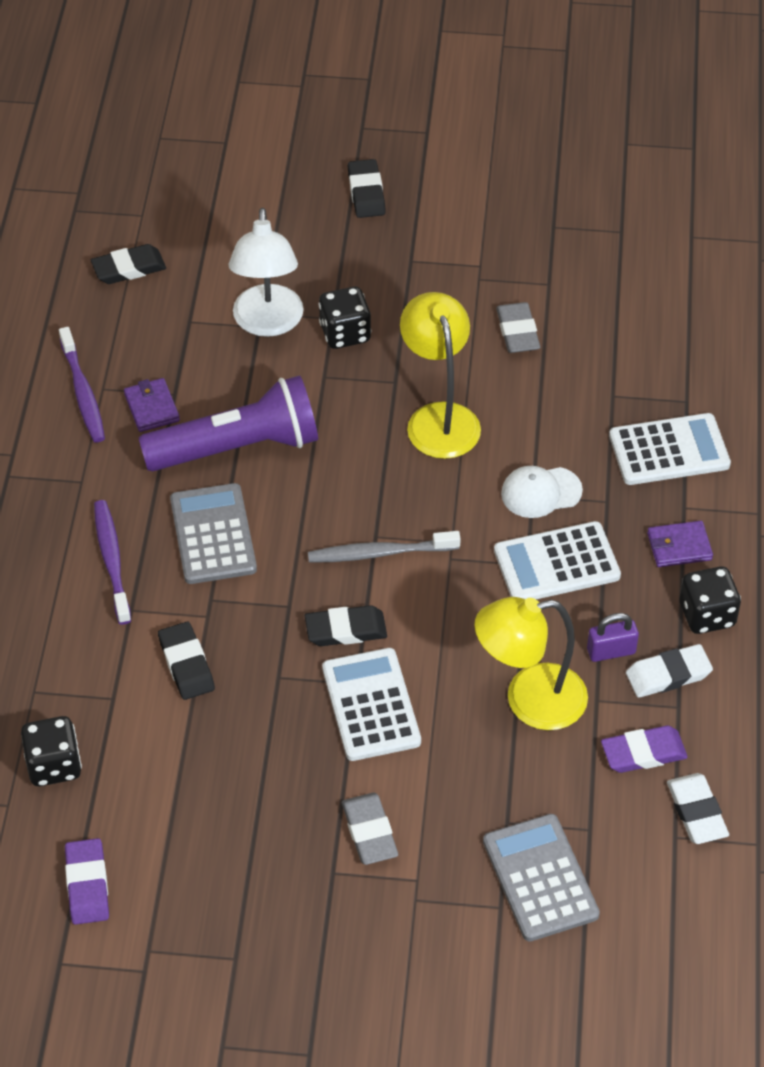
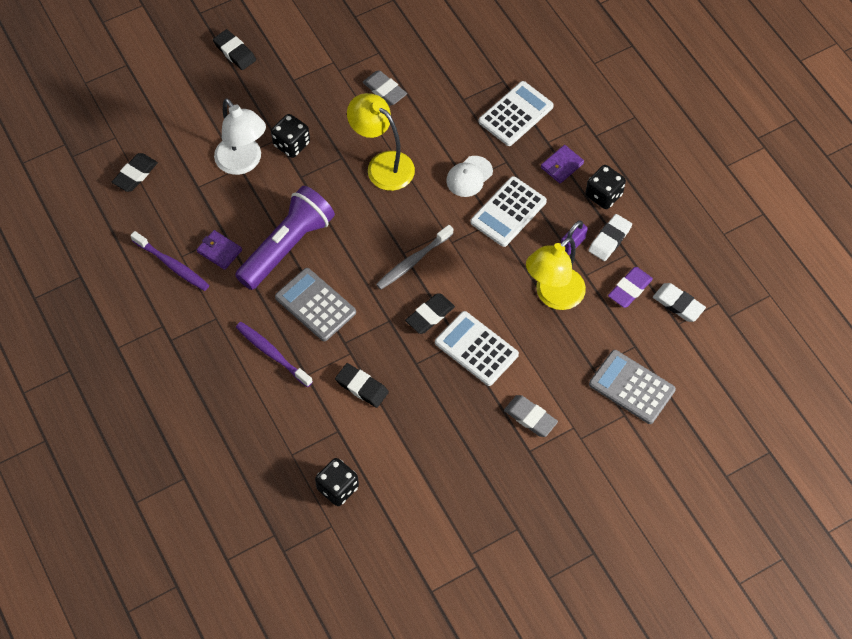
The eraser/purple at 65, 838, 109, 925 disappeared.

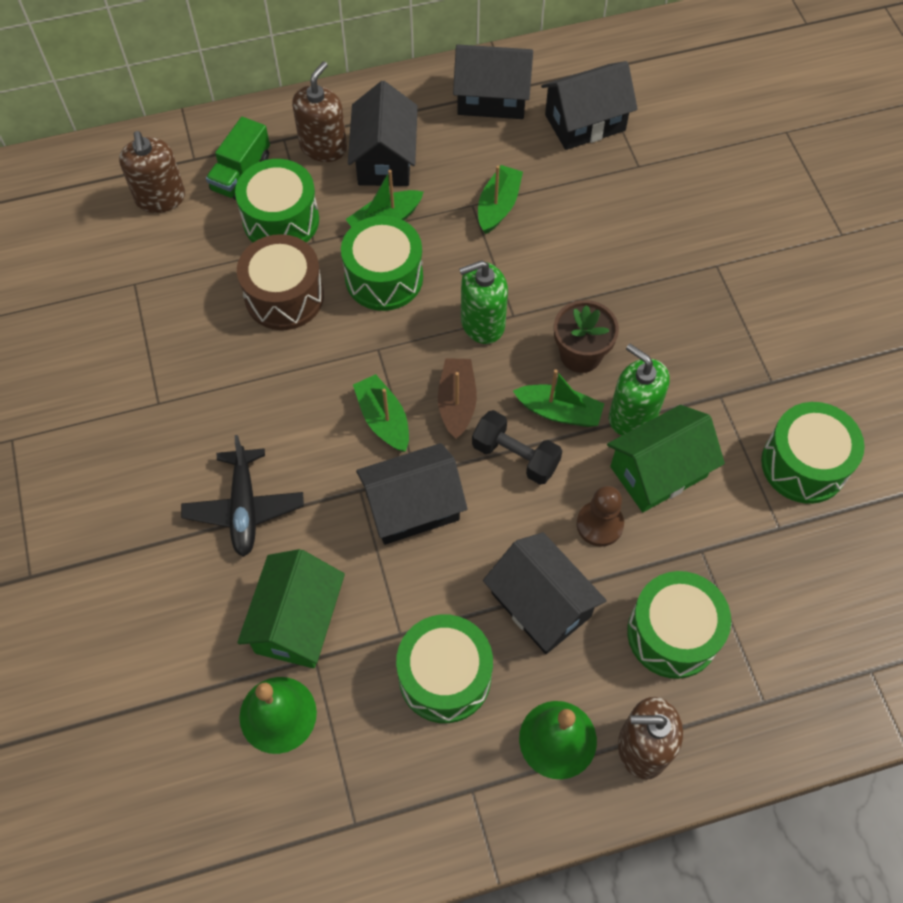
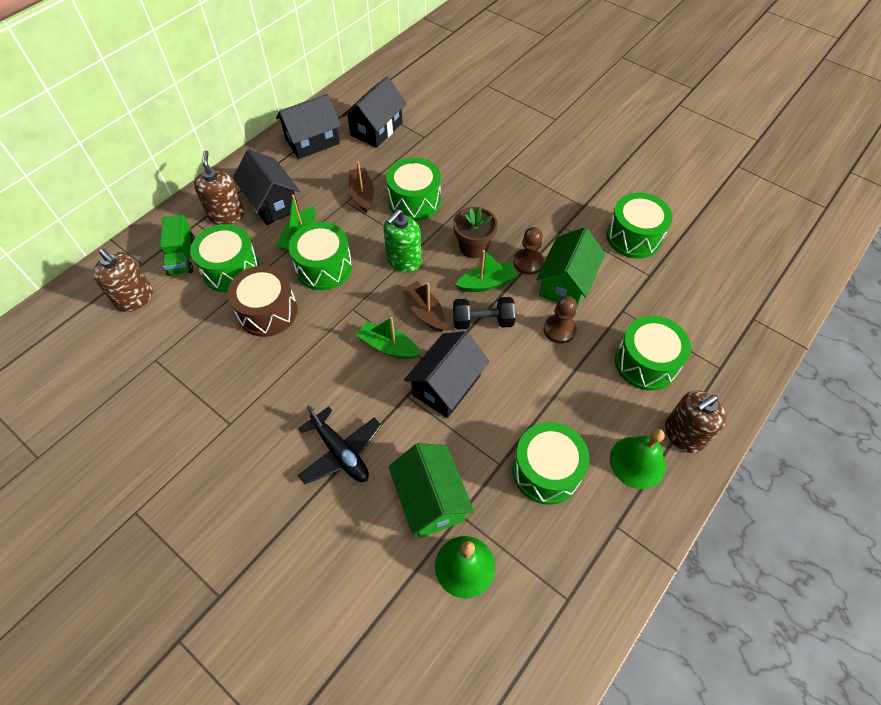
The boat/green at 478, 165, 523, 234 became the boat/brown at 349, 161, 374, 213. The house/black at 483, 532, 607, 654 disappeared. The soap dispenser/green at 609, 344, 670, 435 was replaced by the pawn/brown at 513, 227, 544, 275. The drum/green at 386, 158, 441, 221 appeared.

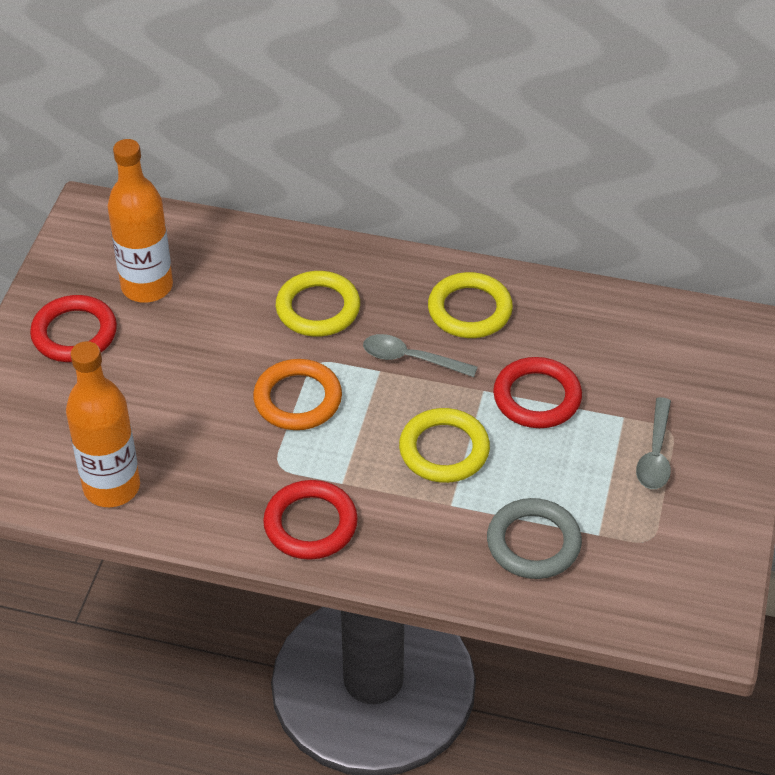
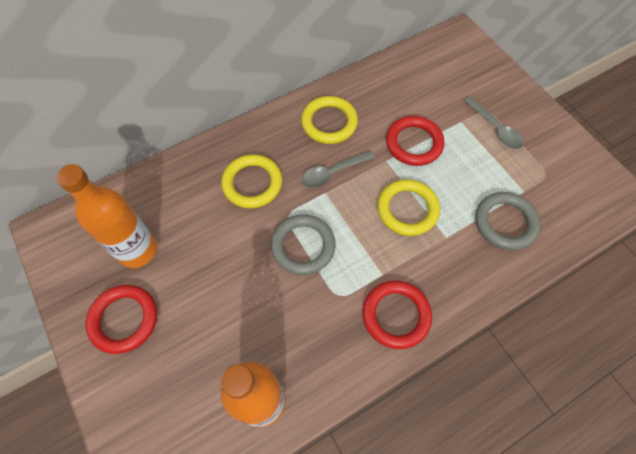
The ring/orange at 253, 359, 342, 430 became the ring/grey at 271, 214, 336, 275.

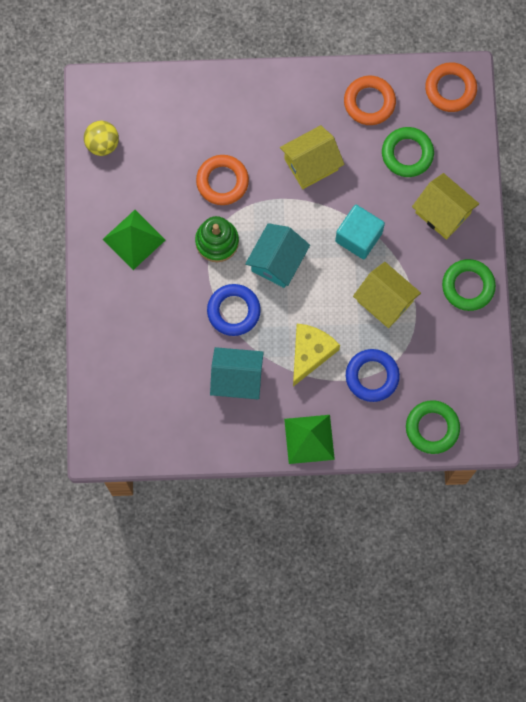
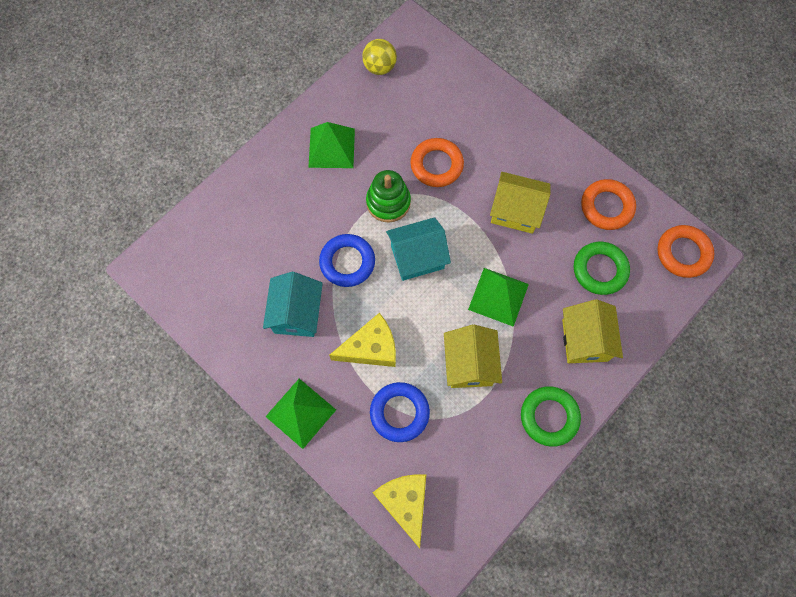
The house/turquoise at 210, 347, 264, 399 turned 45 degrees clockwise. The cube/turquoise at 335, 205, 385, 259 was replaced by the pyramid/green at 468, 268, 529, 327. The ring/green at 406, 400, 460, 454 was replaced by the cheese/yellow at 373, 474, 426, 548.

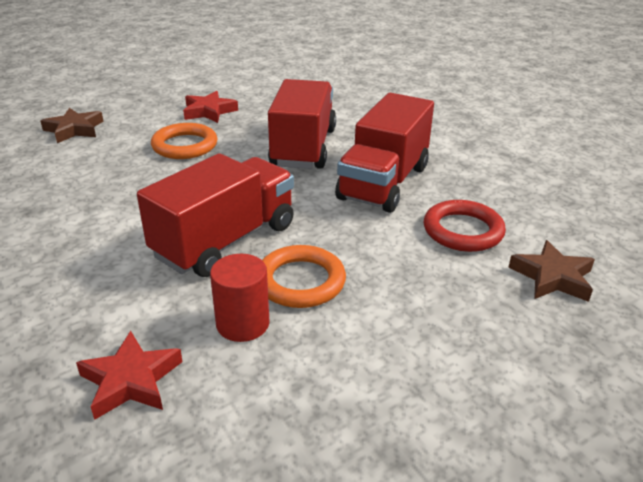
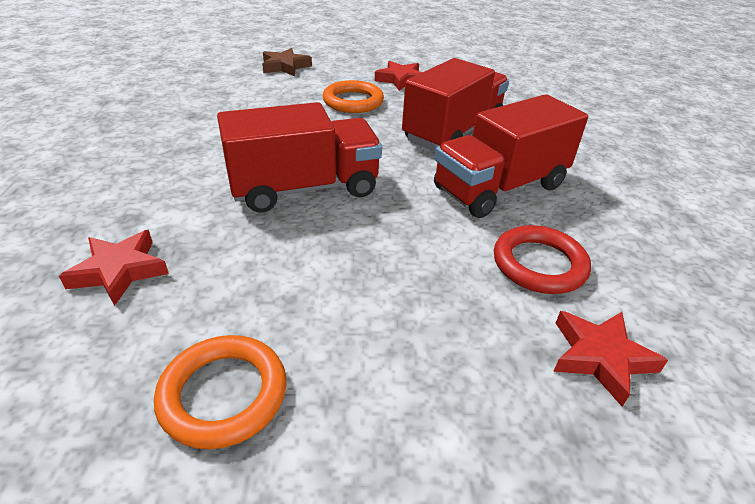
The cylinder/red at 210, 254, 270, 342 disappeared. The ring/orange moved from 262, 245, 346, 308 to 154, 335, 286, 449. The star/brown at 509, 240, 595, 302 became the star/red at 553, 311, 668, 407.

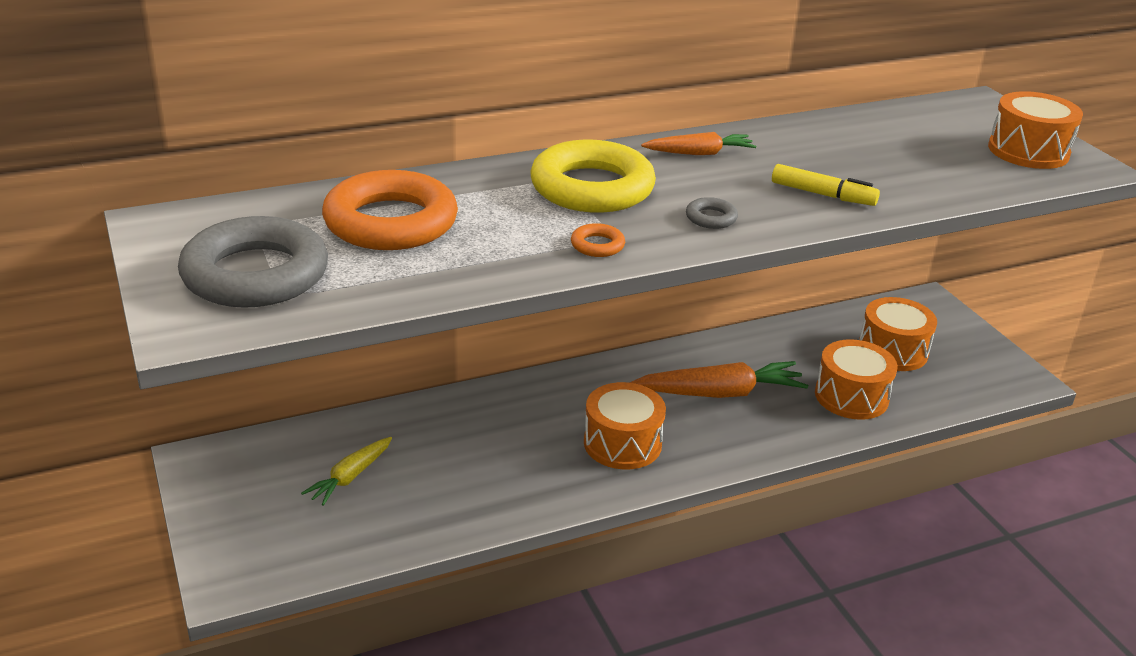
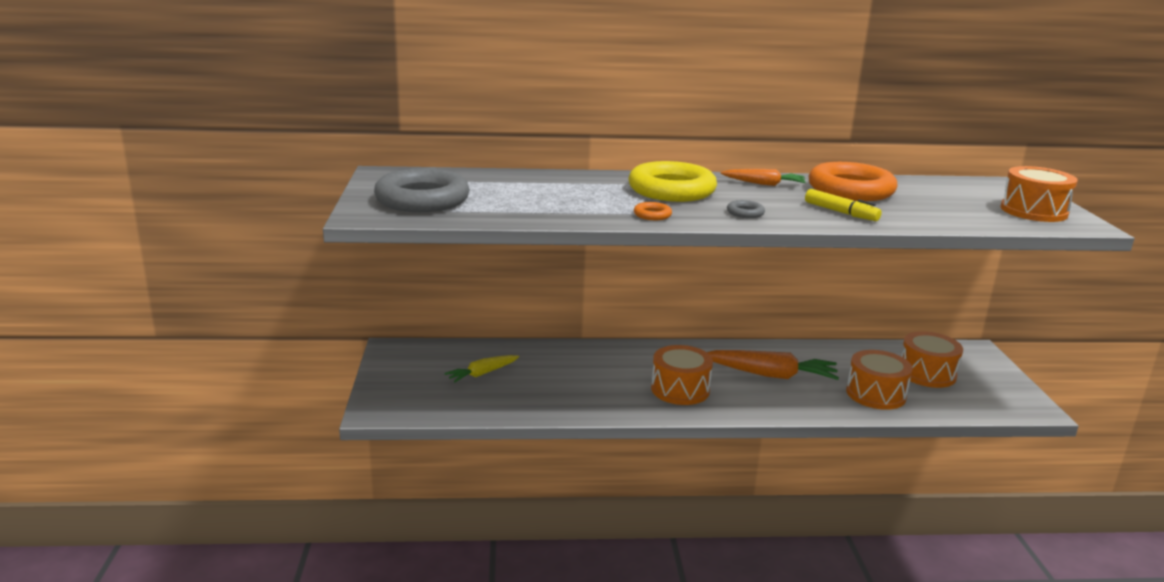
The ring/orange moved from 322, 170, 458, 250 to 809, 162, 898, 201.

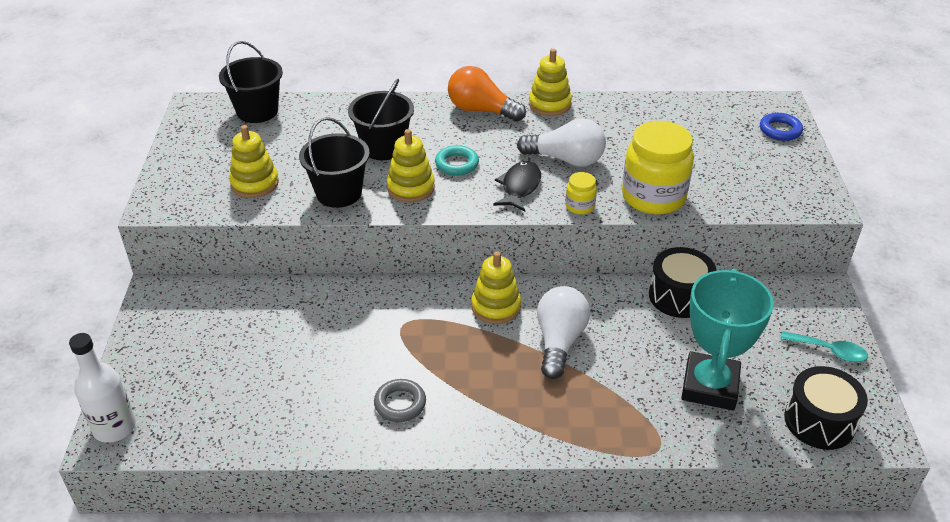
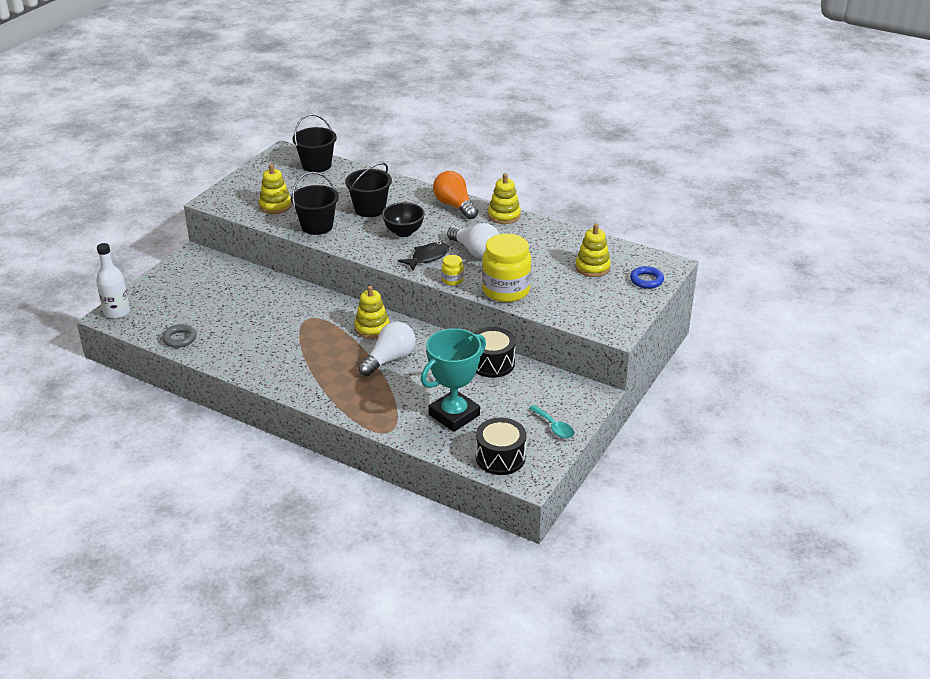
The ring/grey moved from 374, 379, 426, 422 to 162, 324, 196, 348. The stacking toy/yellow moved from 387, 129, 435, 202 to 575, 224, 611, 277. The ring/turquoise at 435, 145, 479, 176 was replaced by the bowl/black at 382, 202, 425, 237.

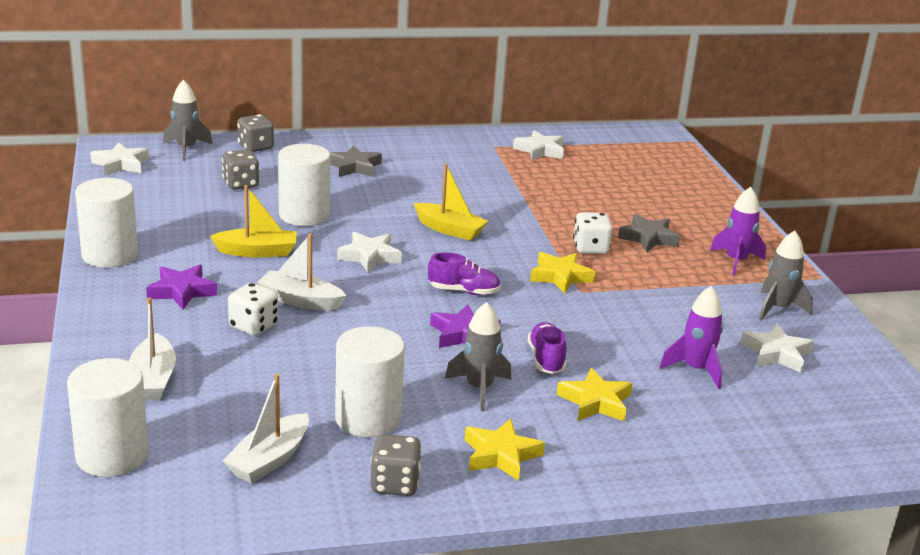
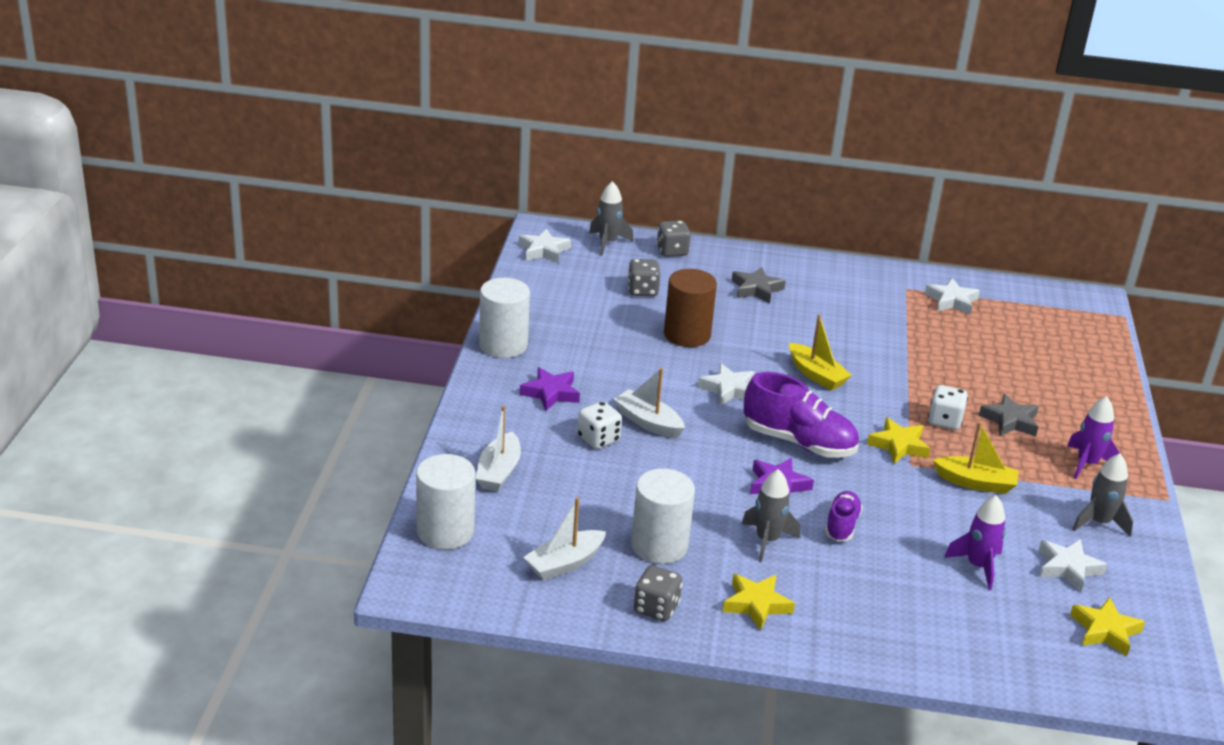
The boat/yellow moved from 210, 185, 297, 257 to 933, 422, 1019, 494. The cylinder/white at 278, 144, 330, 226 became the cylinder/brown at 664, 269, 717, 347. The shoe/purple at 428, 252, 501, 295 changed to 1.78 times the size. The star/yellow moved from 557, 368, 633, 421 to 1070, 597, 1145, 656.

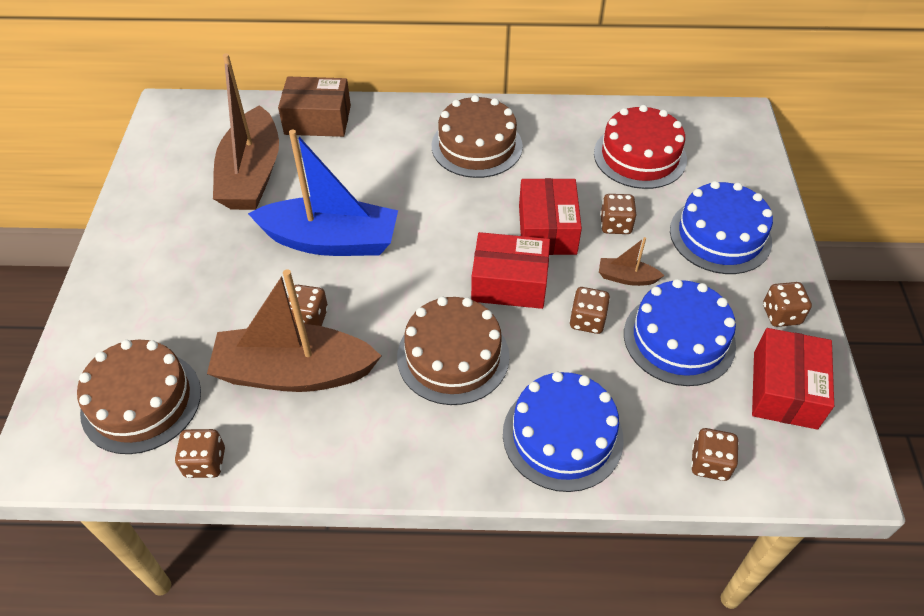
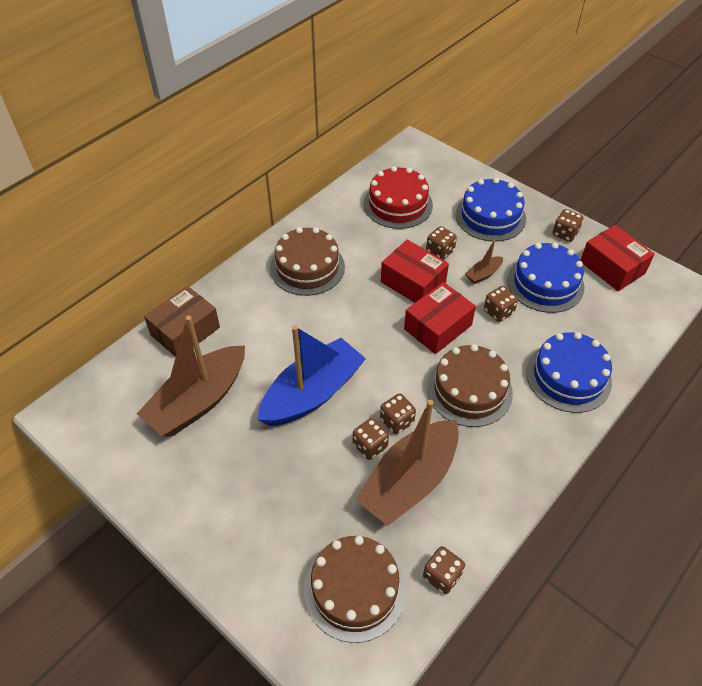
The boat/brown at 213, 53, 279, 210 turned 90 degrees clockwise. The dice/brown moved from 691, 428, 739, 481 to 380, 393, 416, 434.

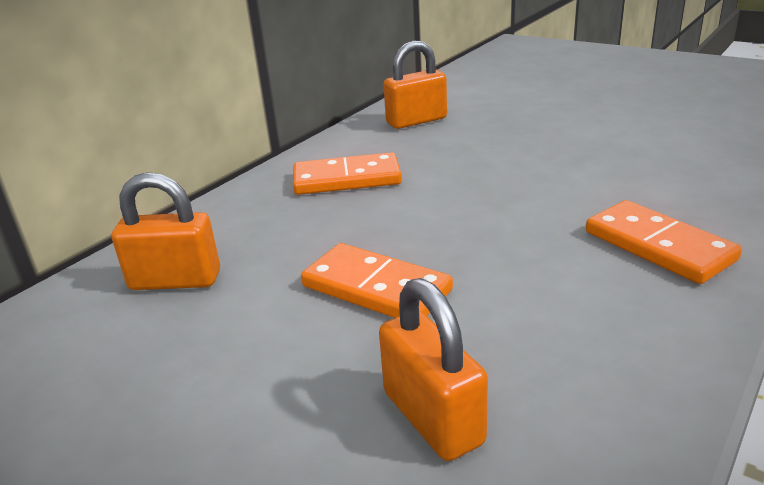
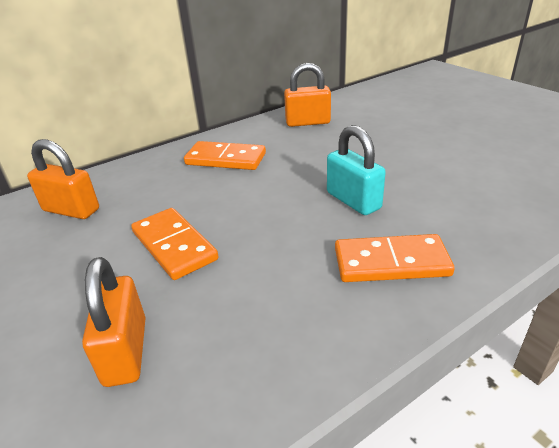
The domino/orange at 586, 200, 742, 284 turned 75 degrees counterclockwise. The padlock/turquoise at 327, 125, 386, 215 appeared.

